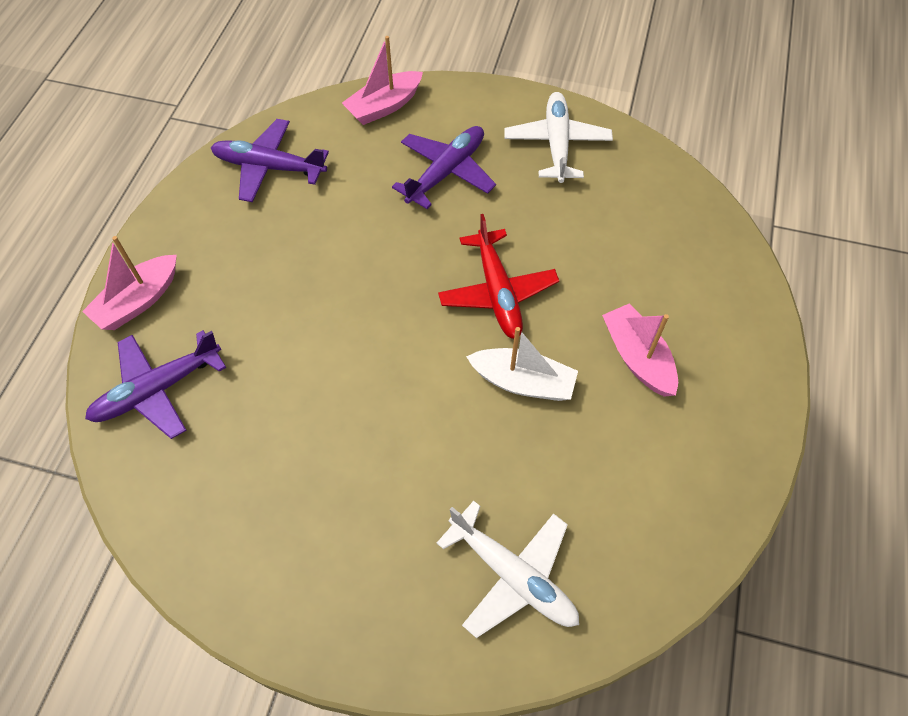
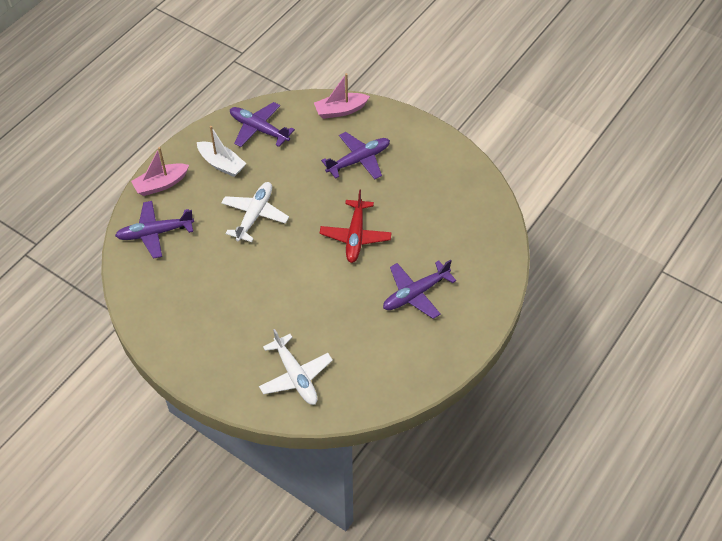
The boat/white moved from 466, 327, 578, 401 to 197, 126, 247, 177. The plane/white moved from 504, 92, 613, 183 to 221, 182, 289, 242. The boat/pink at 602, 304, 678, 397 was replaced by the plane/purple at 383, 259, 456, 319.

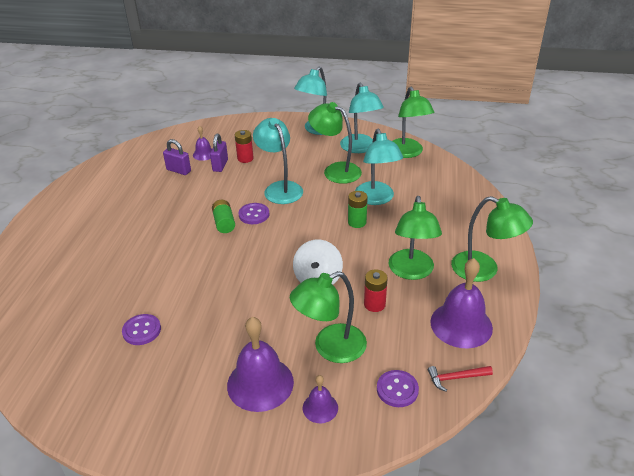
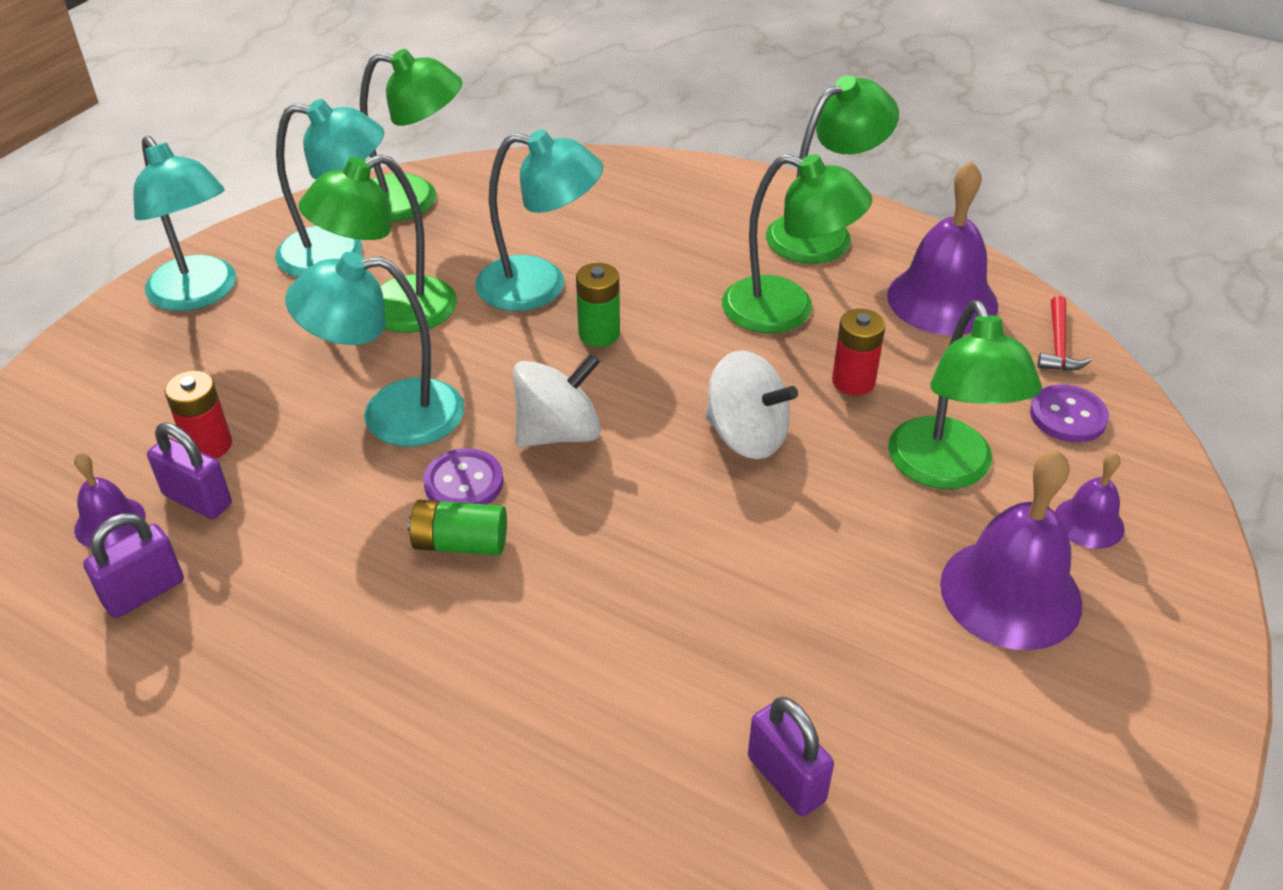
The button/purple at 122, 314, 161, 345 was replaced by the padlock/purple at 748, 697, 834, 816. The spinning top/white at 513, 354, 601, 447 appeared.

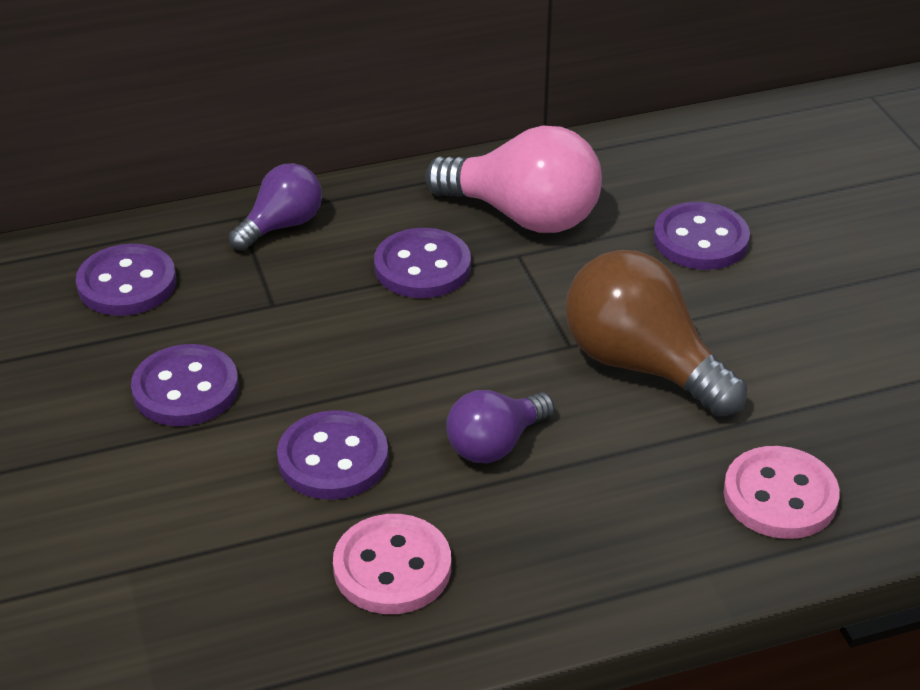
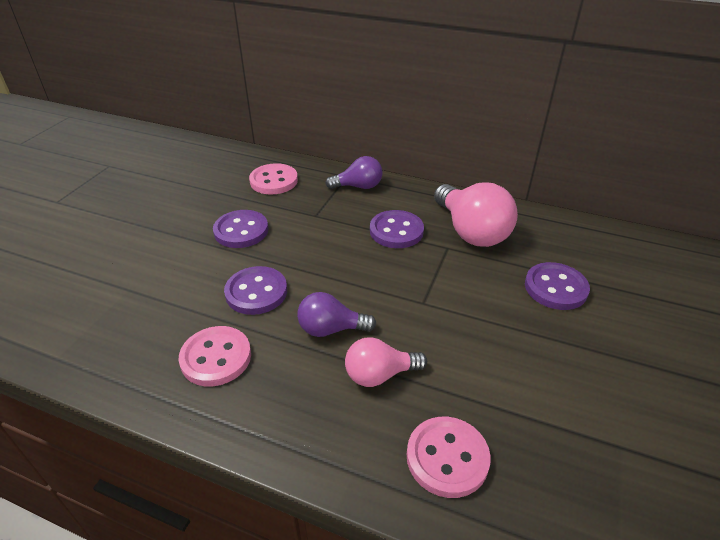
The button/purple at 76, 244, 176, 316 became the button/pink at 249, 163, 298, 195. The light bulb/brown at 566, 250, 747, 417 disappeared. The light bulb/pink at 345, 337, 427, 387 appeared.

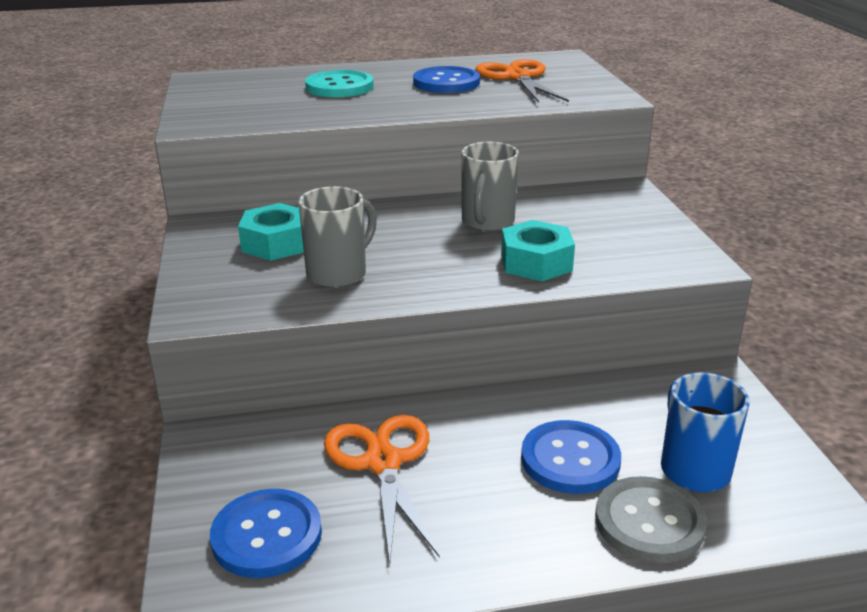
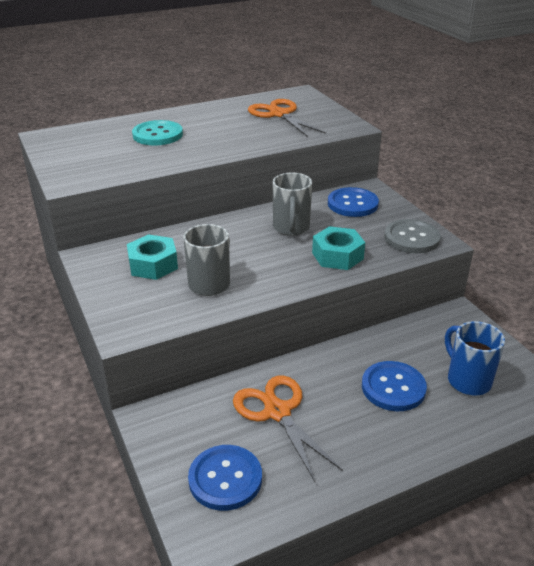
The button/blue moved from 413, 66, 480, 93 to 328, 187, 379, 217. The button/grey moved from 595, 476, 707, 563 to 384, 219, 441, 253.

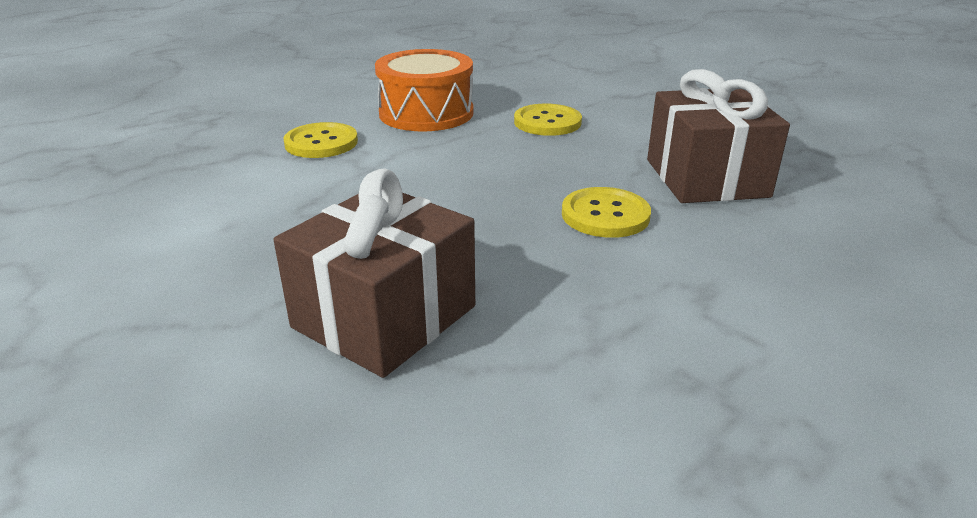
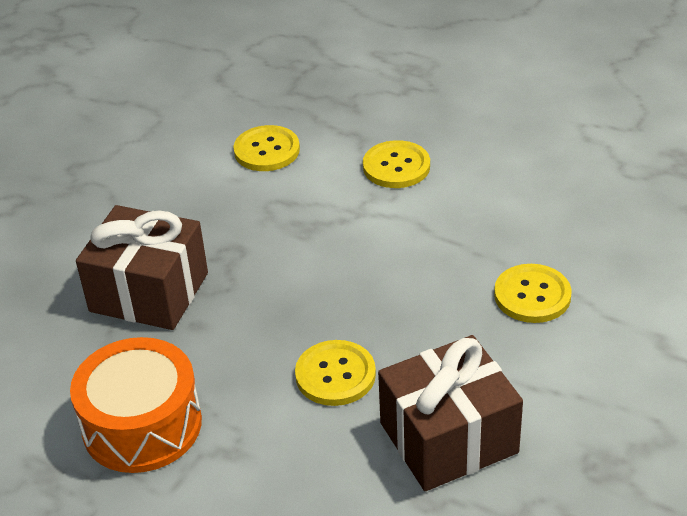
The drum/orange moved from 375, 49, 474, 131 to 70, 337, 202, 473. The button/yellow at 233, 125, 300, 171 appeared.

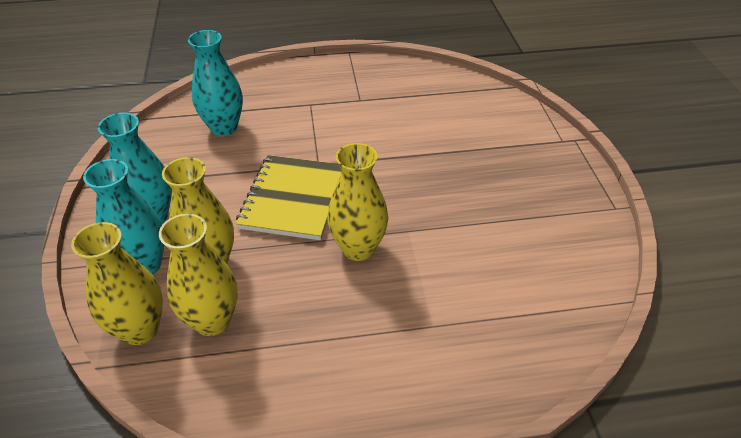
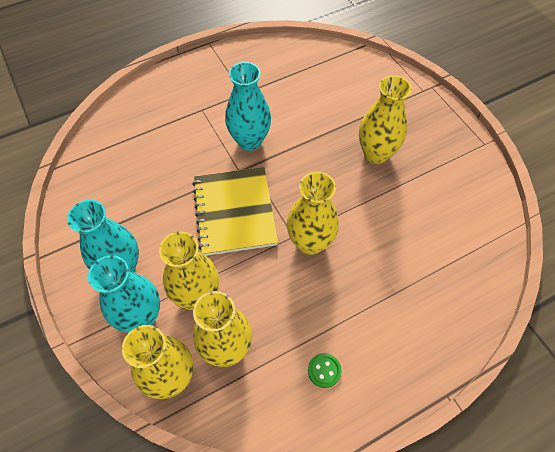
The vase/turquoise moved from 188, 30, 243, 136 to 225, 62, 271, 151. The button/green at 308, 353, 341, 388 appeared. The vase/yellow at 359, 75, 412, 164 appeared.

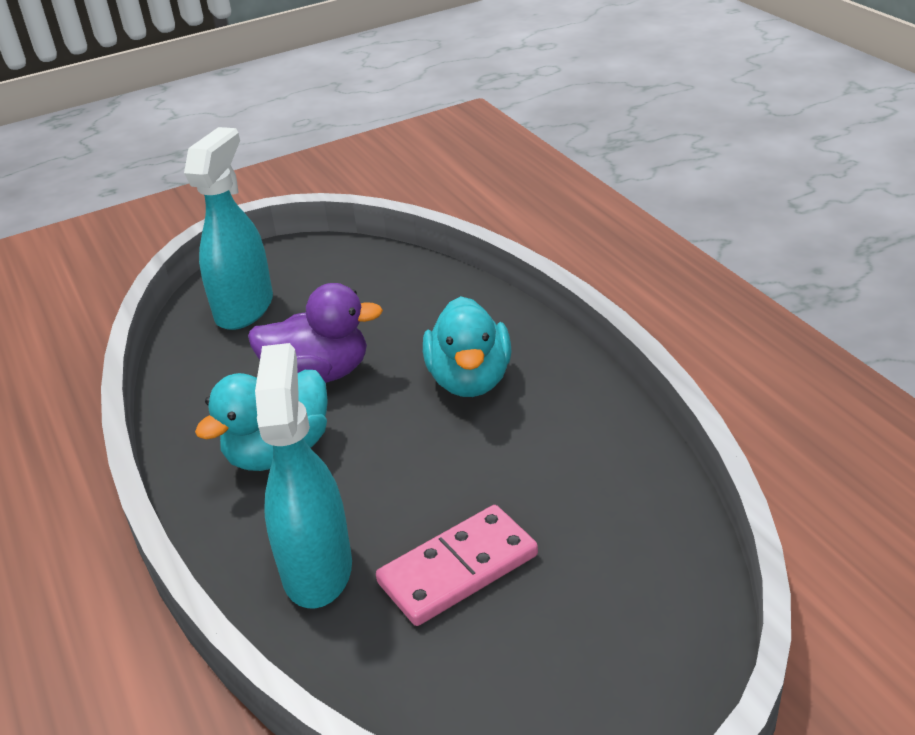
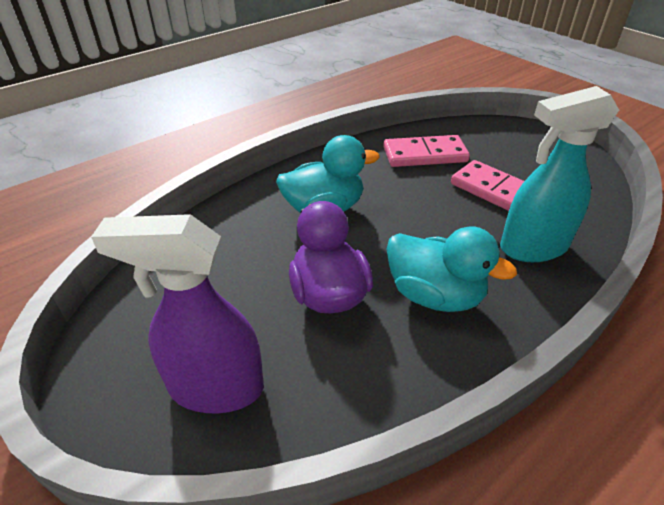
The spray bottle/turquoise at 184, 127, 273, 330 became the spray bottle/purple at 91, 214, 264, 413. The domino/pink at 383, 135, 470, 167 appeared.

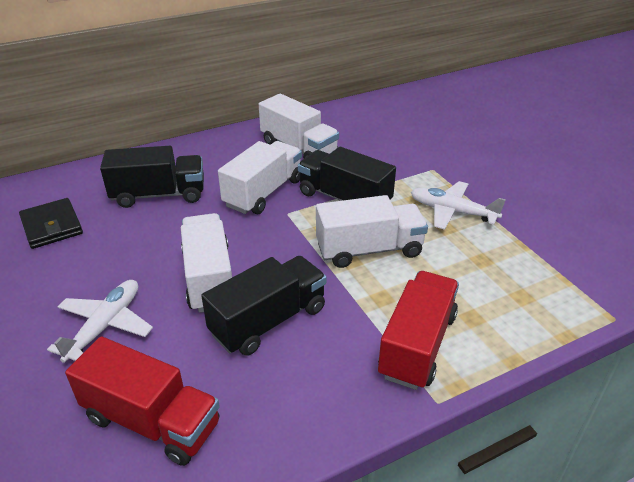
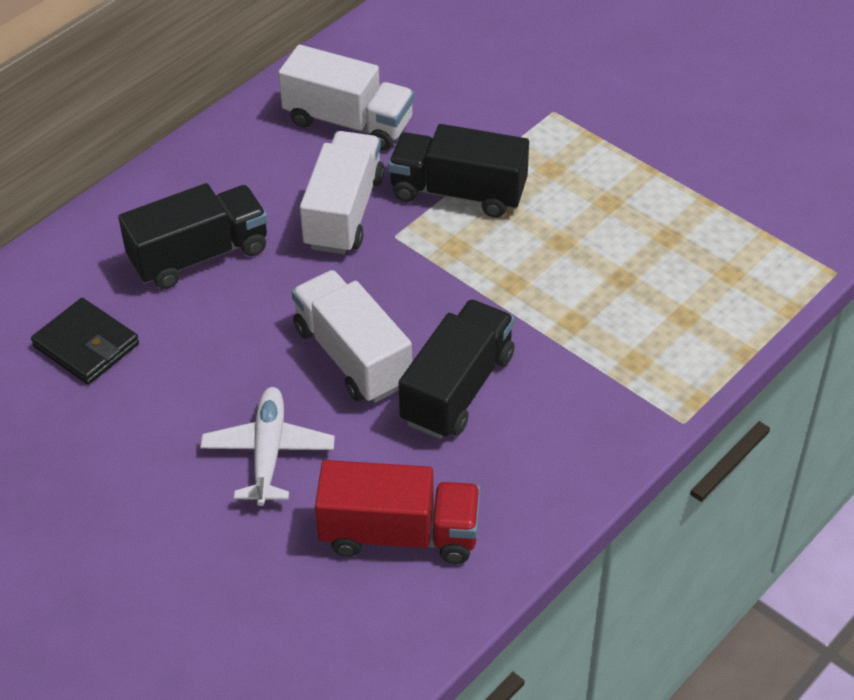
The truck/white at 316, 195, 428, 268 disappeared. The truck/red at 378, 271, 459, 390 disappeared. The plane/white at 411, 181, 506, 230 disappeared.

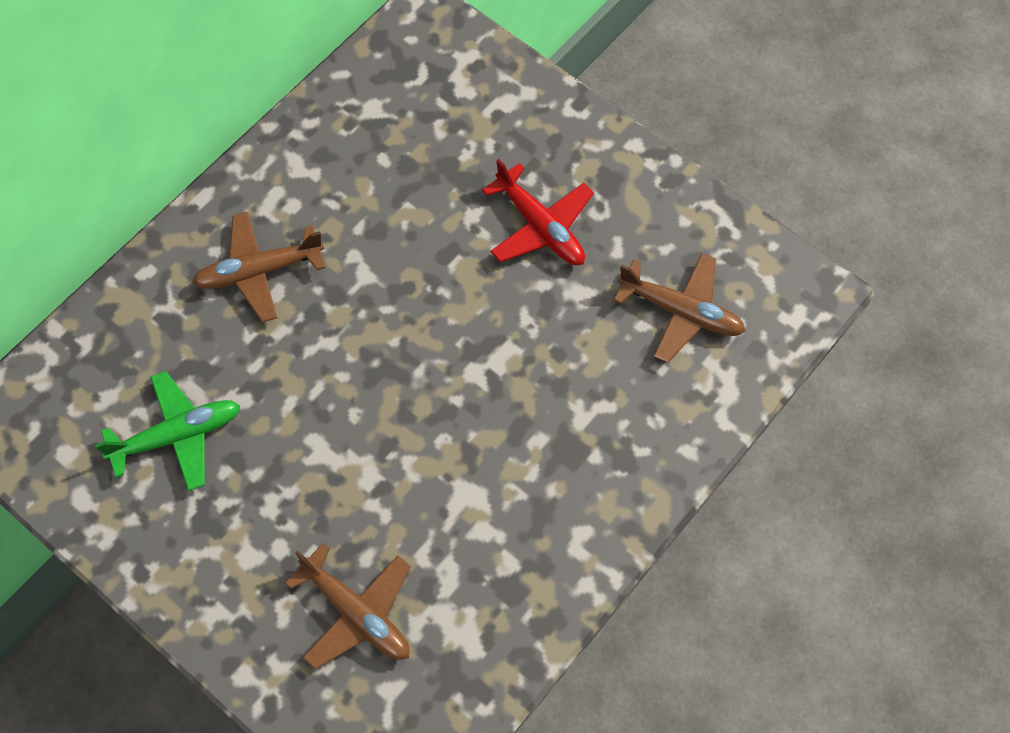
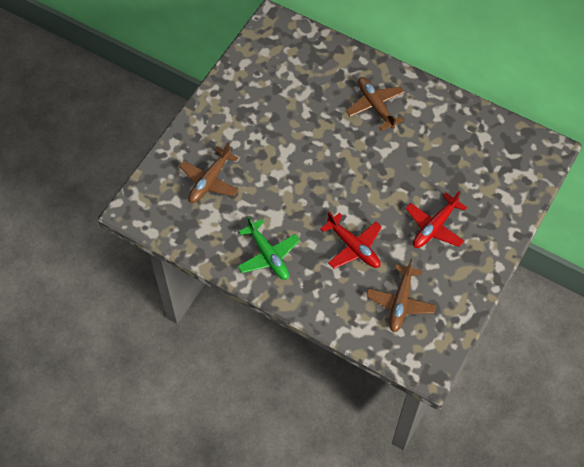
The plane/green moved from 95, 371, 240, 491 to 238, 216, 300, 280. The plane/red at 320, 212, 382, 269 appeared.

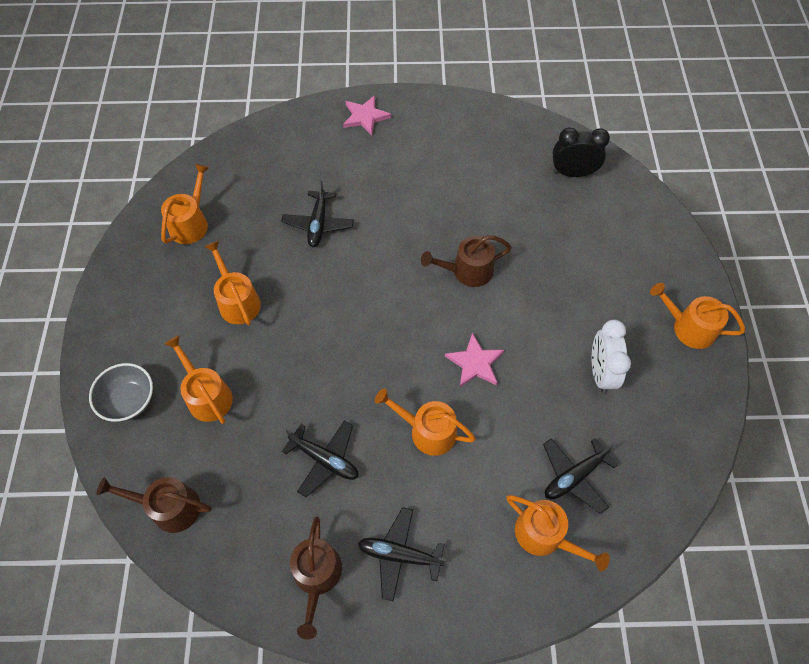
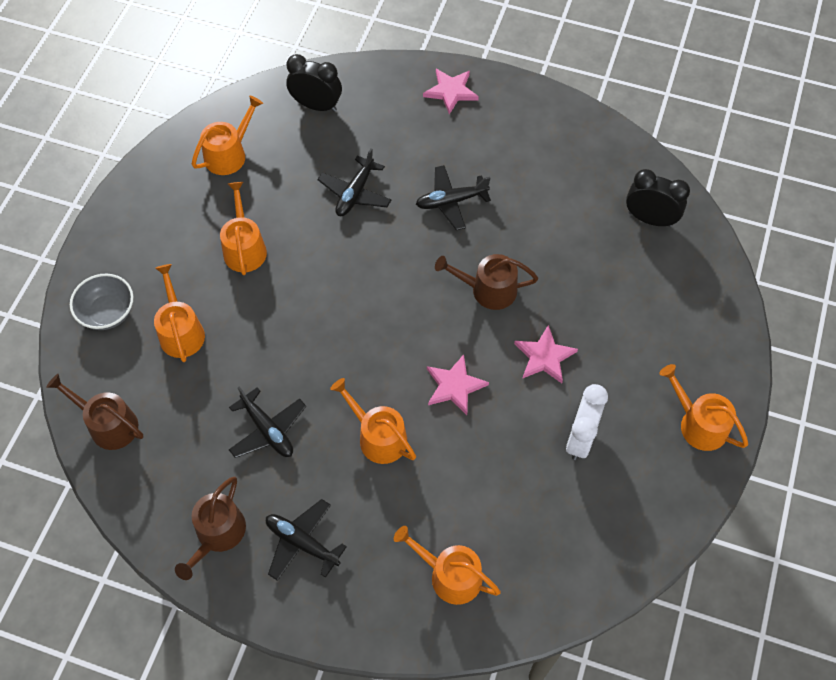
The watering can/orange at 506, 495, 610, 572 turned 150 degrees clockwise. The plane/black moved from 543, 438, 618, 514 to 416, 165, 491, 230. The clock/black at 286, 54, 342, 112 appeared. The star/pink at 514, 325, 578, 383 appeared.

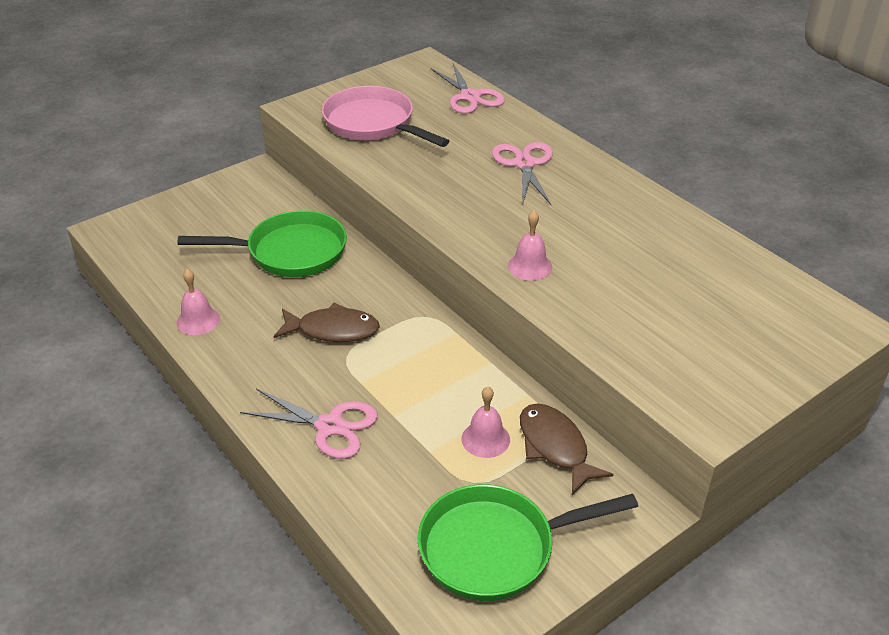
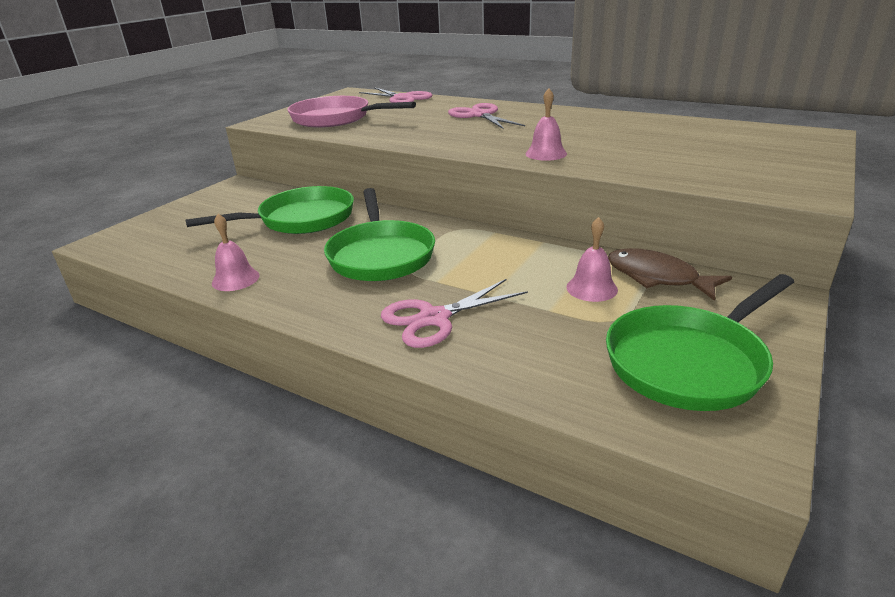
The scissors/pink at 240, 388, 378, 459 turned 150 degrees clockwise. The fish/brown at 273, 303, 380, 342 was replaced by the pan/green at 324, 188, 435, 281.

